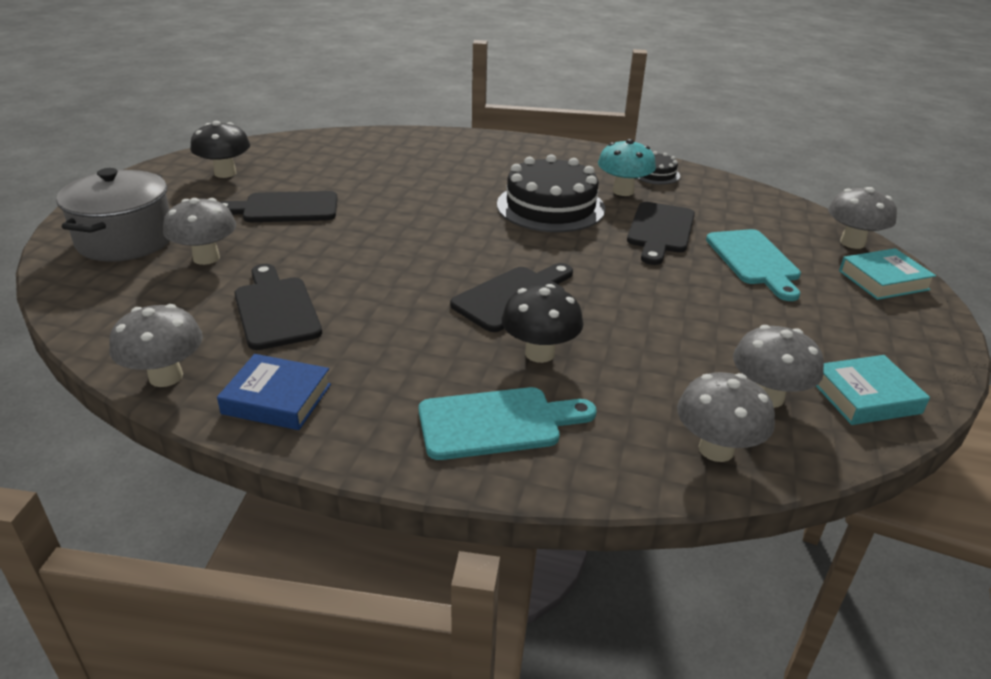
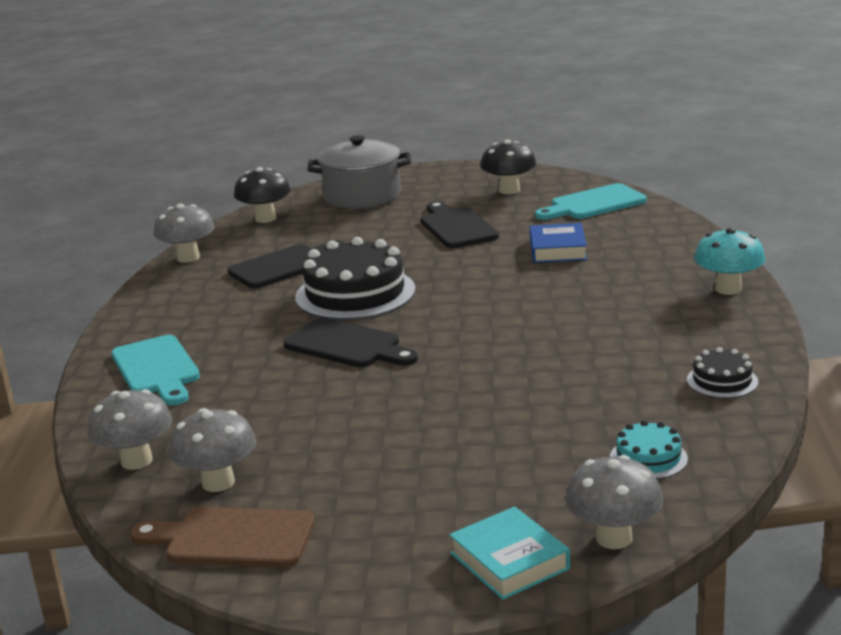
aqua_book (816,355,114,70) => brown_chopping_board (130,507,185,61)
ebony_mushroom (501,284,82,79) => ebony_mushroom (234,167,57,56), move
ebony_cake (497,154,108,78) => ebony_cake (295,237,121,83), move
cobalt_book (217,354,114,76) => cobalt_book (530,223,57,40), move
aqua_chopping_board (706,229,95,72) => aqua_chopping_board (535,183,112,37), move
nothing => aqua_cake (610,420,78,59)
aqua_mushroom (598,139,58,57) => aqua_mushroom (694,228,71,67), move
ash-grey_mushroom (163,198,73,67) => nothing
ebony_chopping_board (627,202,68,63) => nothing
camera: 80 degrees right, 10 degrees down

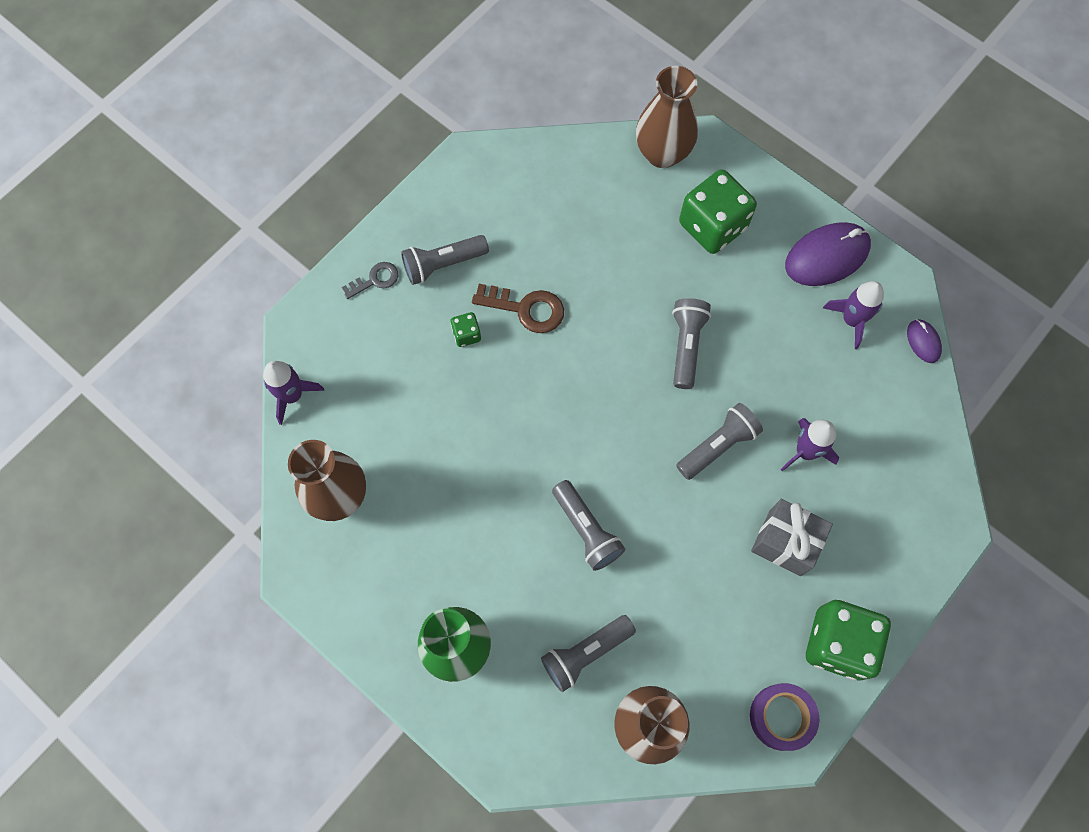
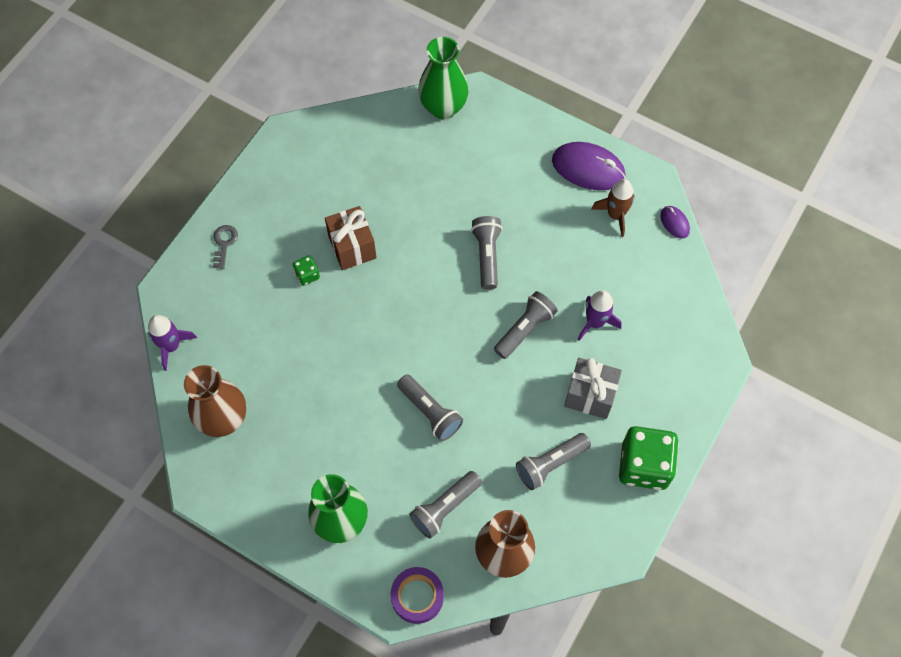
ash-grey_door_key (342,262,56,37) => ash-grey_door_key (213,225,25,44), 45 degrees counterclockwise
brown_door_key (472,284,92,49) => brown_wrapped_gift (325,206,52,64)
violet_sticky_tape (750,683,69,68) => violet_sticky_tape (390,567,54,57), move
brown_flower_vase (636,66,62,102) => green_flower_vase (418,37,51,82)
ash-grey_flashlight (401,235,88,50) => ash-grey_flashlight (516,433,75,57), move
violet_PC_mouse (785,222,86,64) => violet_PC_mouse (552,142,73,48), 60 degrees clockwise
violet_spaceship (823,281,61,68) => brown_spaceship (591,179,44,58)
green_die (679,169,78,85) => nothing
camera: 10 degrees left, 5 degrees down

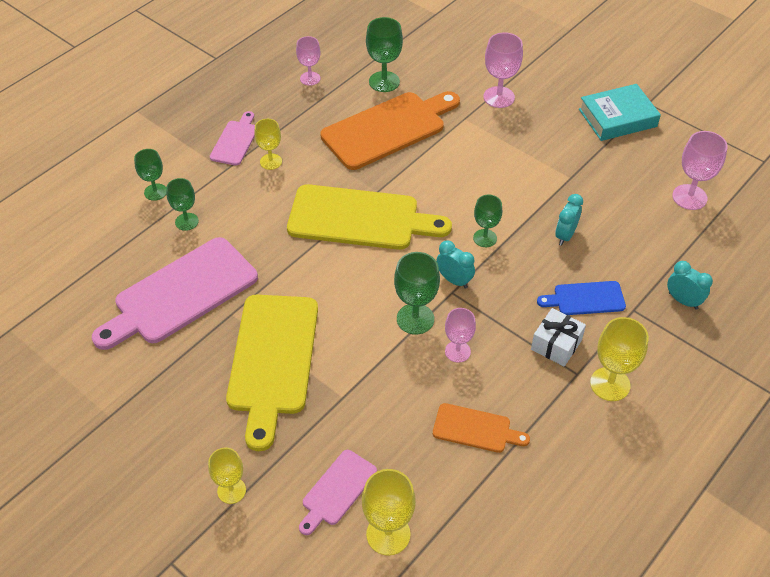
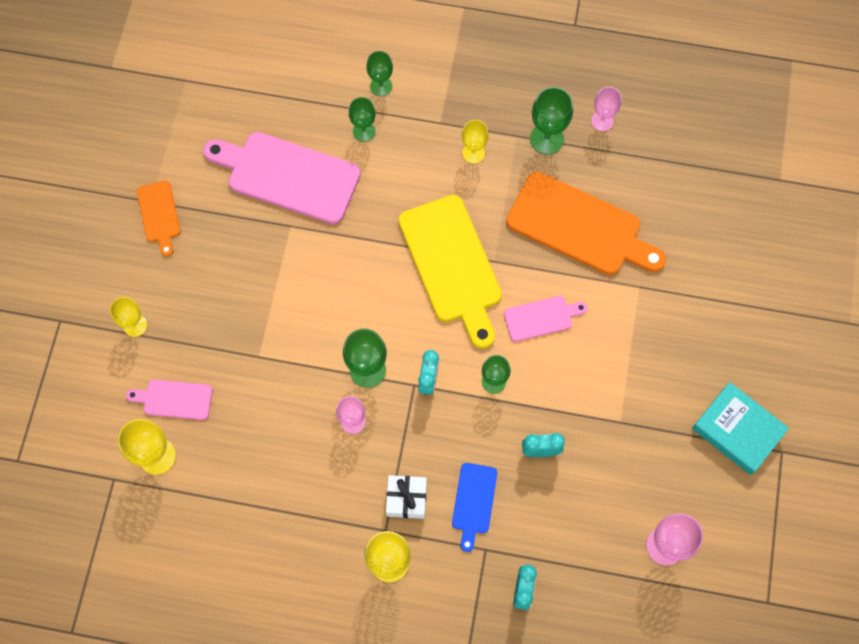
orange-coloured_chopping_board (433,403,97,50) => orange-coloured_chopping_board (137,181,44,76), move
cobalt_chopping_board (537,281,89,34) => cobalt_chopping_board (452,463,45,89), 135 degrees counterclockwise
rose-pink_chopping_board (210,111,45,55) => rose-pink_chopping_board (504,296,84,46), move
green_wine_glass (366,17,37,75) => green_wine_glass (530,87,43,67), move
yellow_chopping_board (226,295,92,156) => nothing
rose-pink_wine_glass (483,32,40,76) => nothing
camera: 60 degrees right, 20 degrees up

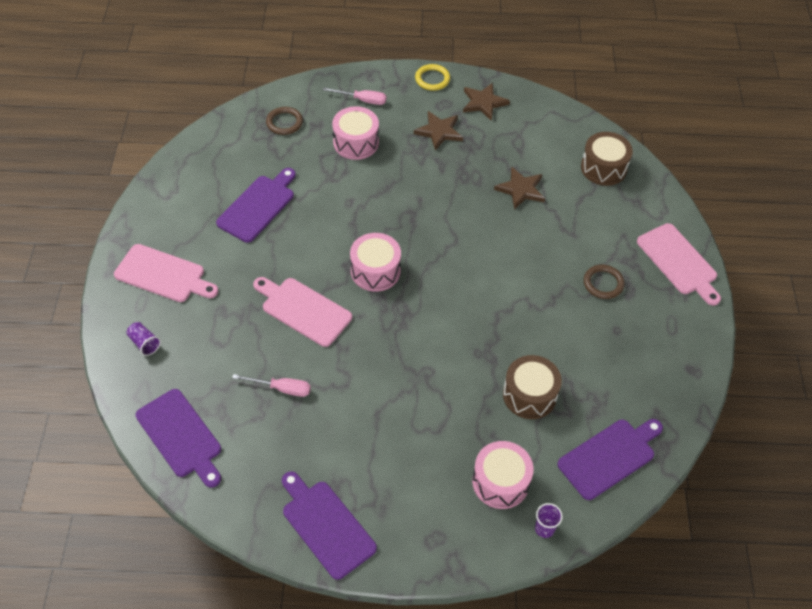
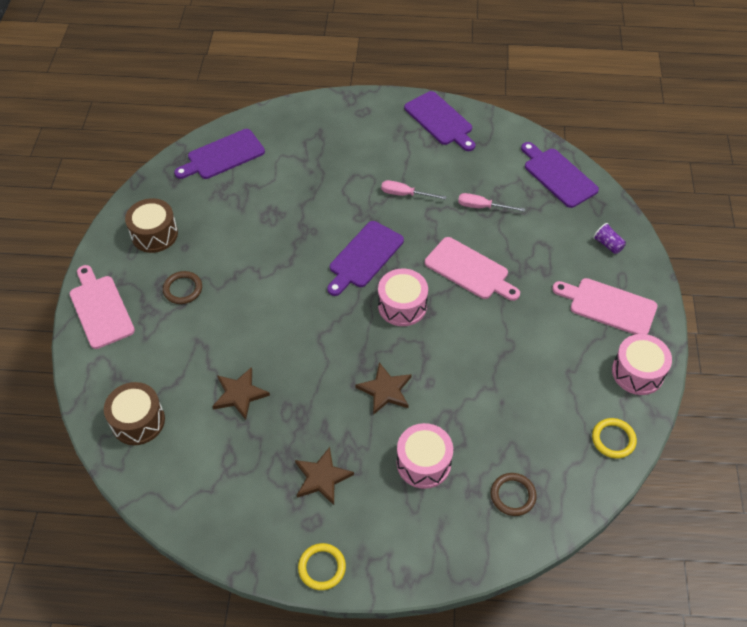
brown_drum (503,355,59,64) => brown_drum (125,198,53,55), move
violet_chopping_board (216,168,80,75) => violet_chopping_board (327,221,77,75), move
brown_star (463,83,47,38) => brown_star (356,362,55,53), move
rose-pink_screwdriver (323,87,64,18) => rose-pink_screwdriver (381,180,66,20), move
nothing => yellow_torus (592,418,45,41)
rose-pink_drum (472,441,62,68) => rose-pink_drum (612,334,60,61), move
violet_tumbler (535,503,28,35) => nothing
camera: 175 degrees left, 0 degrees up

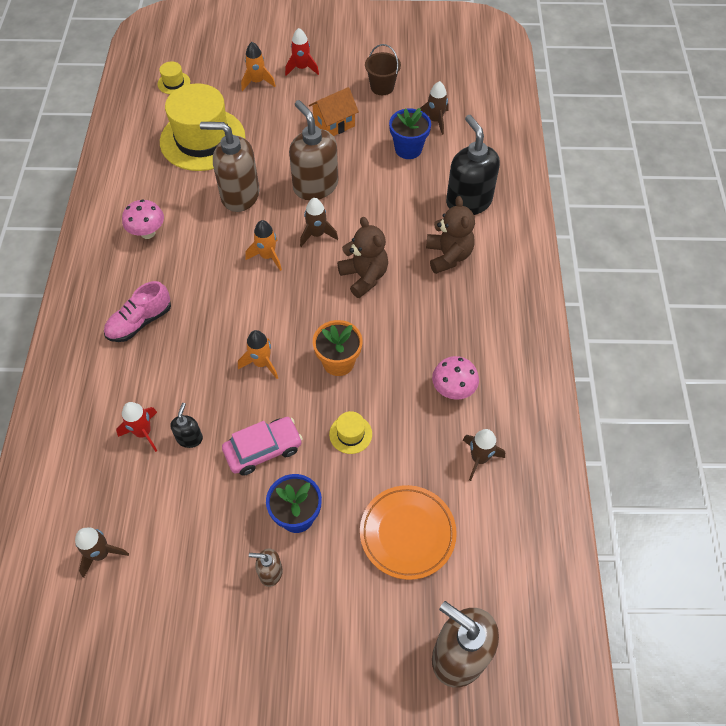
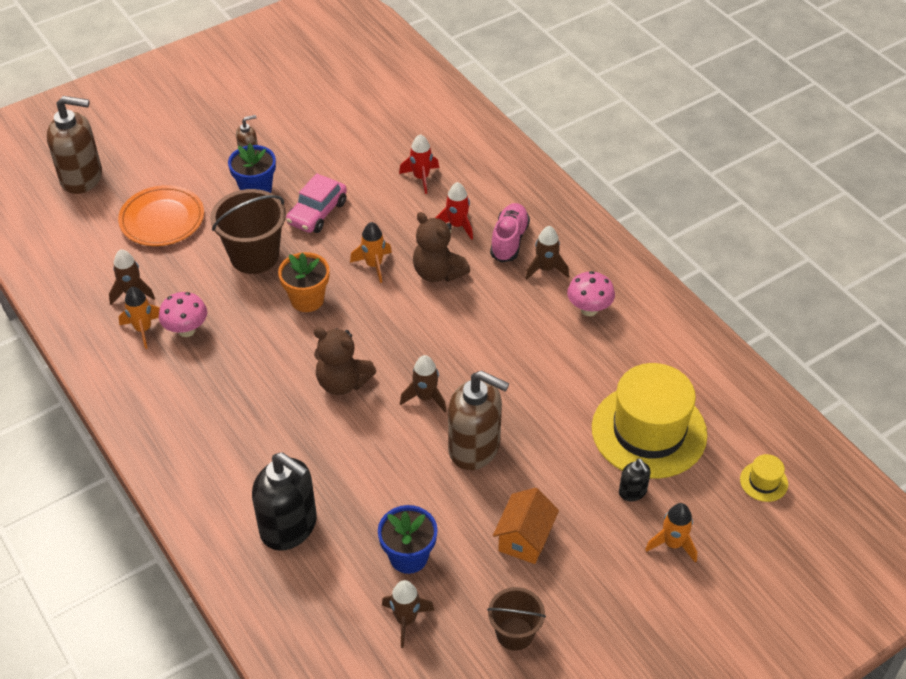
orange-coloured_spaceship (245,220,37,51) => orange-coloured_spaceship (119,287,41,62), move
yellow_hat (329,411,43,43) => brown_pail (210,189,76,85)
brown_teddy_bear (426,196,49,78) => brown_teddy_bear (413,212,57,70), move
scarlet_spaceship (285,28,34,48) => scarlet_spaceship (436,182,37,58), move
brown_spaceship (75,527,54,51) => brown_spaceship (525,226,44,54), move
ebony_soap_pump (170,403,33,45) => ebony_soap_pump (619,458,32,43), move
brown_soap_pump (200,122,59,90) => nothing
camera: 145 degrees right, 10 degrees down

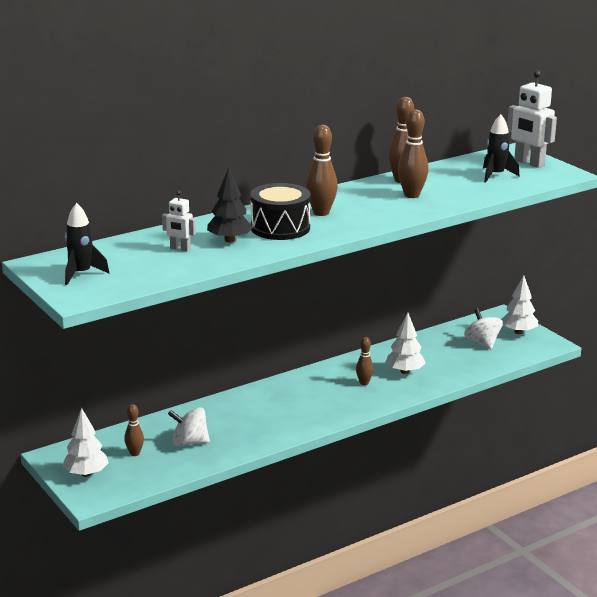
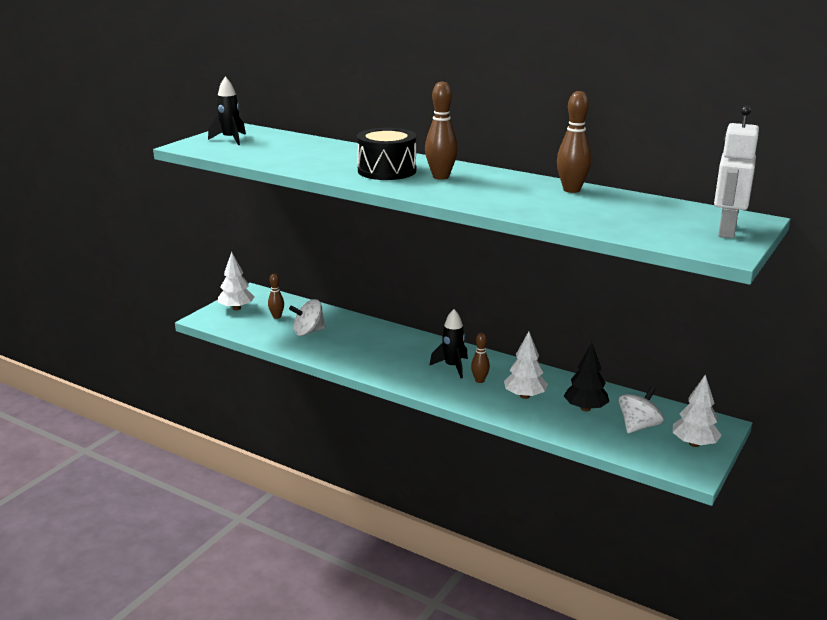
snow-white_spinning_top (168,407,42,39) => snow-white_spinning_top (289,299,37,37), 90 degrees counterclockwise
ebony_spaceship (483,114,37,68) => ebony_spaceship (429,309,39,69), move
ebony_fir_tree (207,168,46,74) => ebony_fir_tree (564,343,45,68), move
snow-white_toy_robot (162,191,34,60) => nothing
brown_tenpin (398,110,31,88) => nothing
camera: 65 degrees right, 0 degrees up

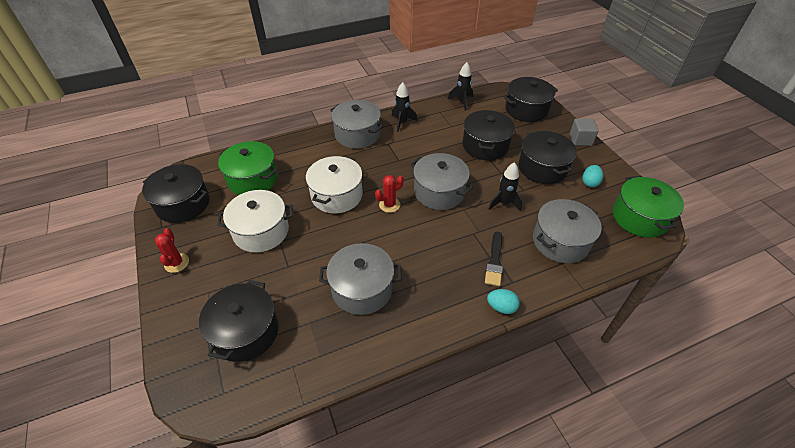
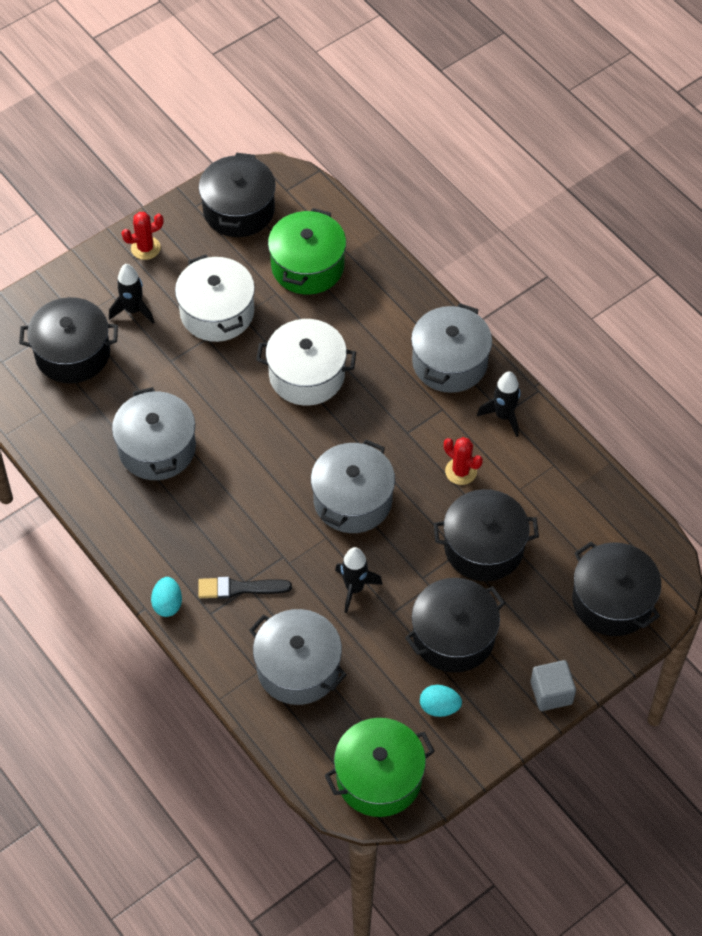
ebony_spaceship (448,62,25,49) => ebony_spaceship (109,264,45,60), move
scarlet_cactus (375,175,29,38) => scarlet_cactus (444,437,39,48), move
camera: 75 degrees right, 10 degrees up

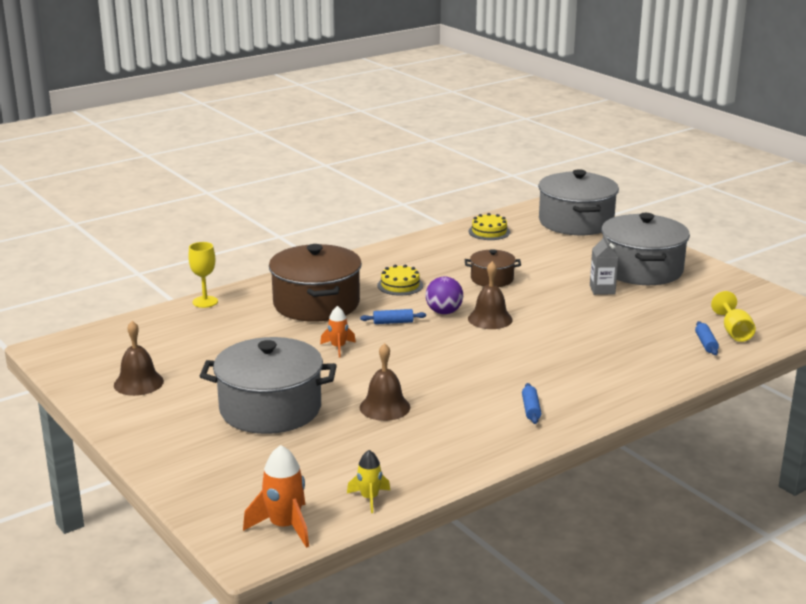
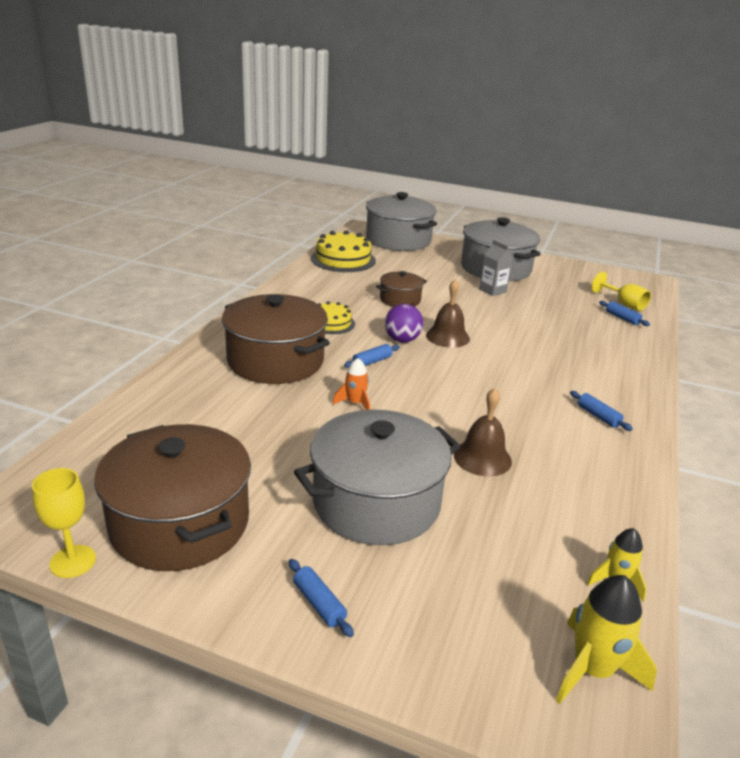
yellow_wine_glass (188,242,30,66) => yellow_wine_glass (32,468,64,110), move
brown_hand_bell (114,321,50,75) => brown_cooking_pot (94,424,157,147)
nothing => cobalt_pastry_roller (289,559,65,78)
yellow_cake (468,213,42,27) => yellow_cake (311,230,65,42), x1.67
orange-coloured_spaceship (243,445,66,103) => yellow_spaceship (556,575,101,129)
camera: 35 degrees left, 5 degrees up

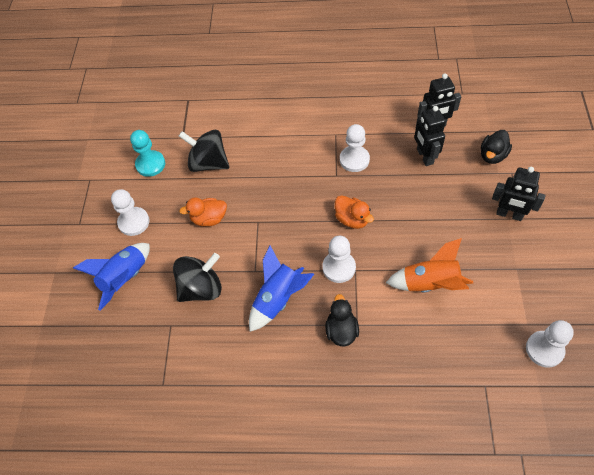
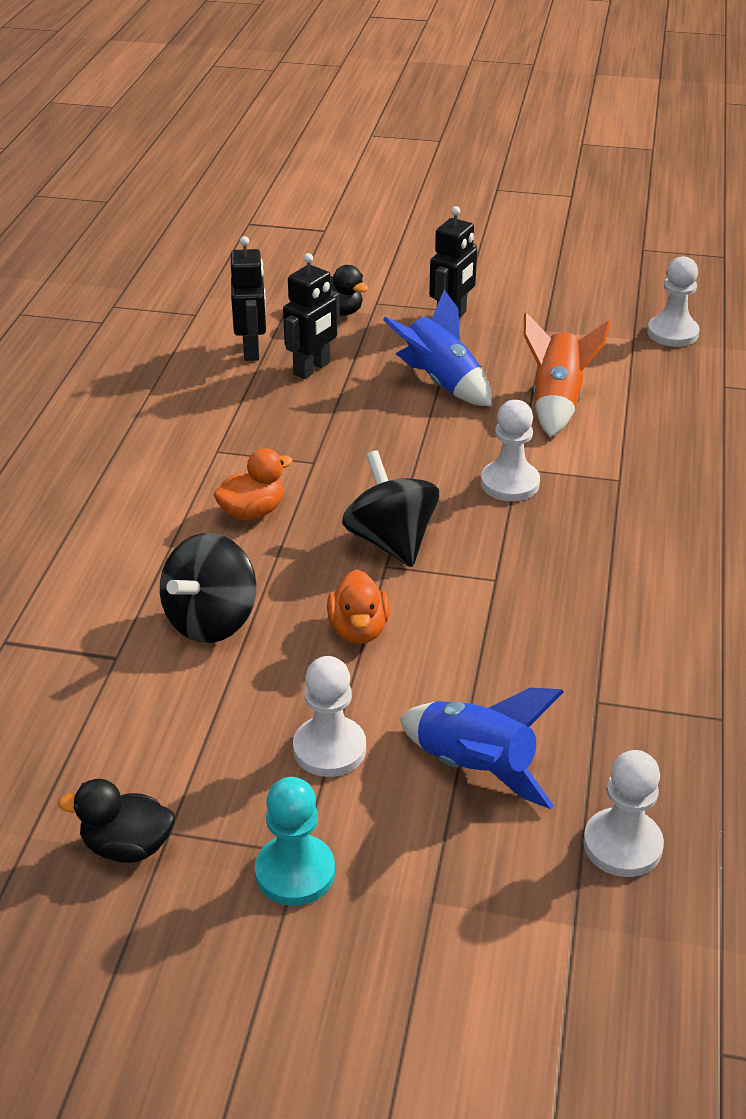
ebony_rubber_duck (325,294,34,53) => ebony_rubber_duck (58,779,117,84), move
orange-coloured_rubber_duck (335,195,39,34) => orange-coloured_rubber_duck (214,448,79,73), move
aqua_chess_pawn (130,130,35,47) => aqua_chess_pawn (255,777,80,129), move
ebony_toy_robot (414,106,32,60) => ebony_toy_robot (283,253,57,126), 45 degrees counterclockwise
ebony_spinning_top (173,253,49,49) => ebony_spinning_top (342,450,97,117), move
cobalt_spaceship (249,246,65,86) => cobalt_spaceship (383,290,109,116), move
snow-white_chess_pawn (340,124,30,48) => snow-white_chess_pawn (583,750,81,127), move
camera: 85 degrees left, 20 degrees down

